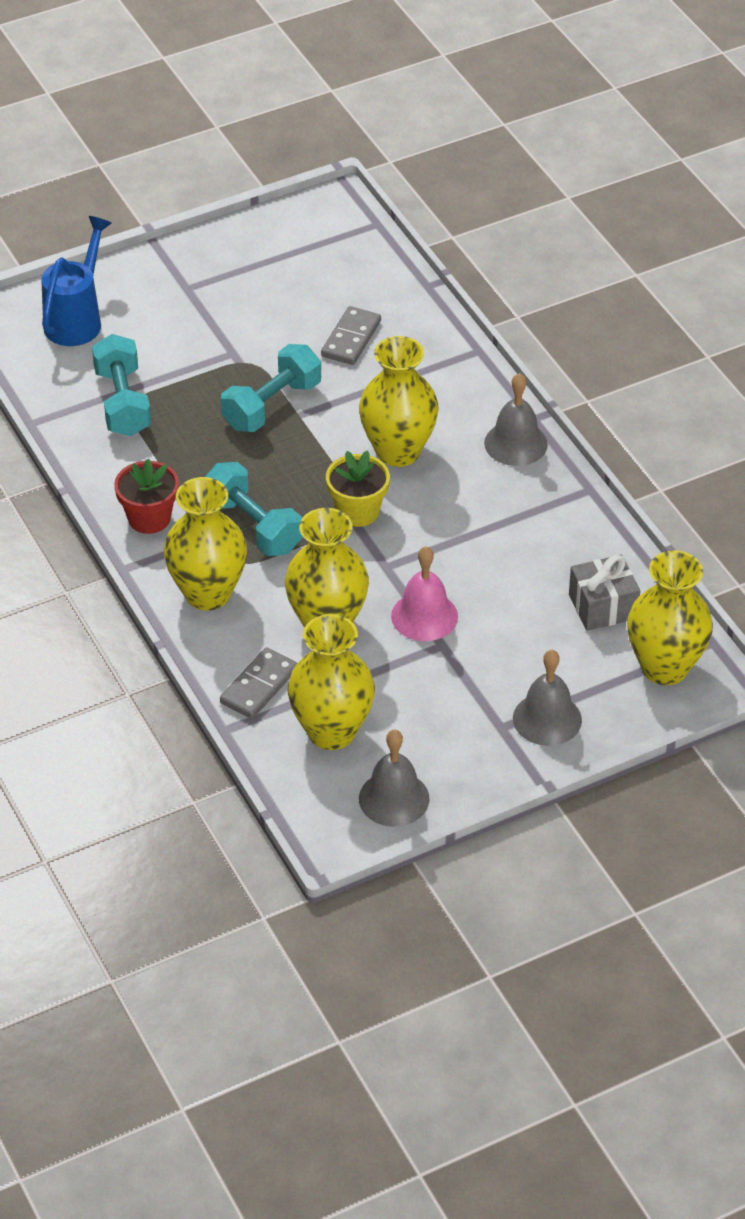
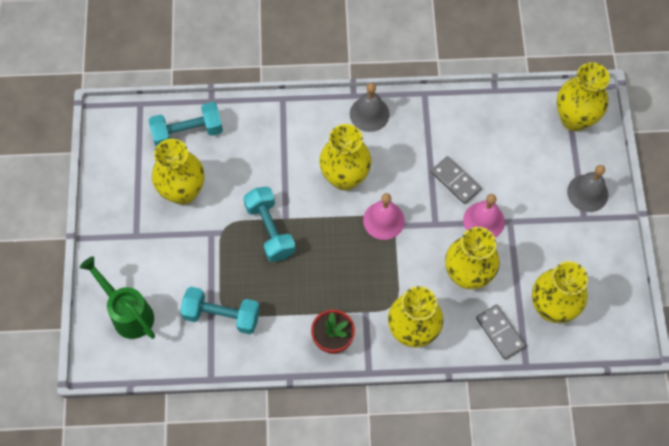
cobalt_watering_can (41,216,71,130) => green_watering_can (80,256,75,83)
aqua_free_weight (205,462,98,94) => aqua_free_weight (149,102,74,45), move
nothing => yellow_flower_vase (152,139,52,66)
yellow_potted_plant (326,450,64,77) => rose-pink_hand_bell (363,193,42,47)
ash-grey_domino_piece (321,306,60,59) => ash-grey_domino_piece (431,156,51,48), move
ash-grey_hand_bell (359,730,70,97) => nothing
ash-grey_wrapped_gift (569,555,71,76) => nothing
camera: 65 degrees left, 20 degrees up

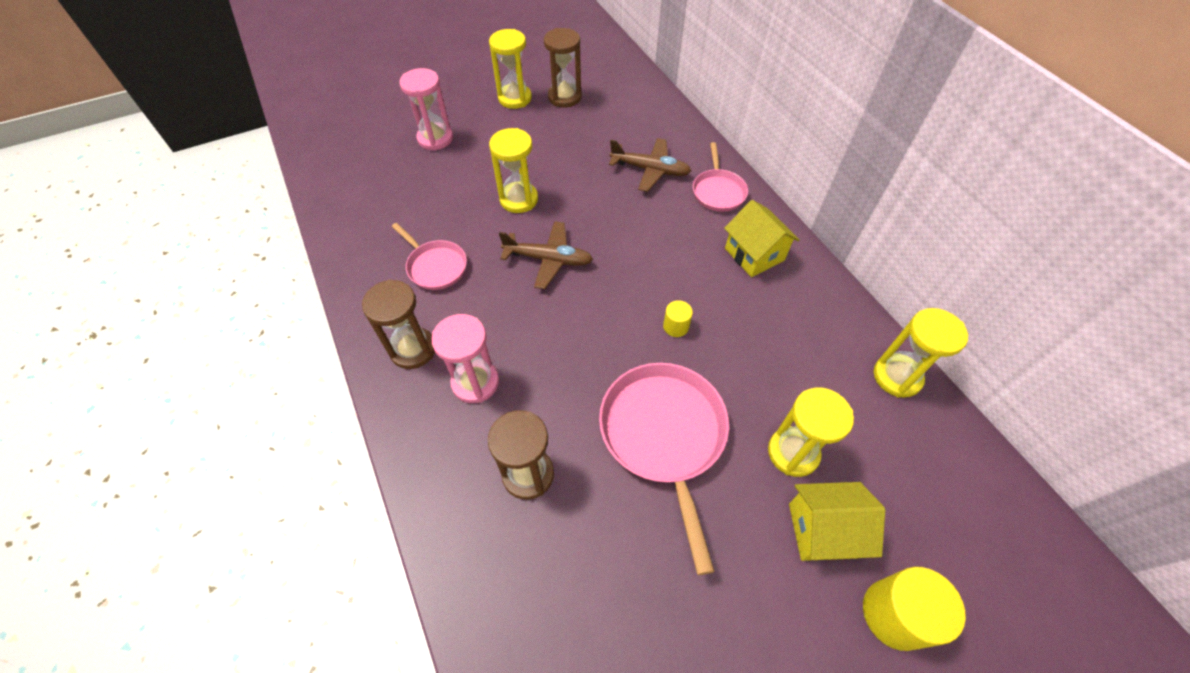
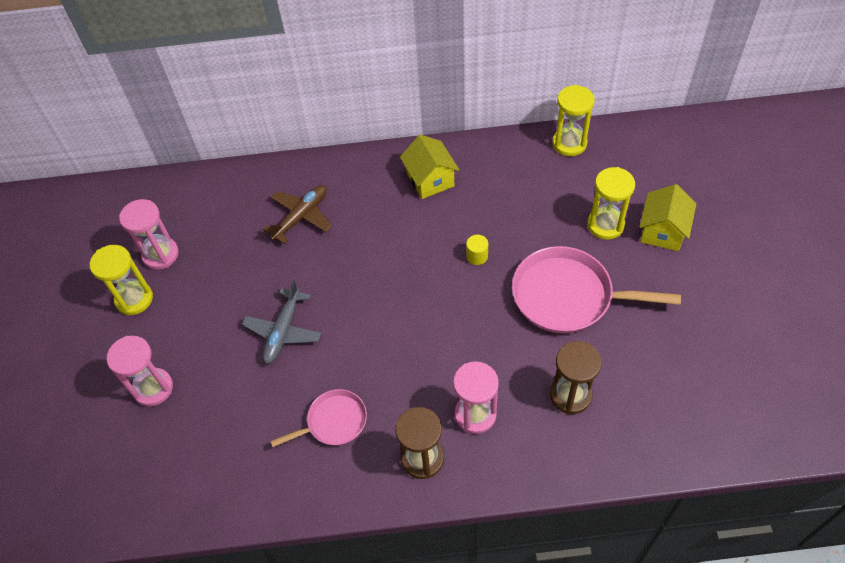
brown_hourglass (544,28,37,80) => rose-pink_hourglass (119,199,60,71)
yellow_hourglass (489,128,49,85) => ash-grey_aeroplane (242,280,79,84)
yellow_house (724,200,76,77) => yellow_house (400,135,59,64), 75 degrees clockwise
brown_aeroplane (499,221,94,68) => nothing
rose-pink_skillet (693,142,55,70) => nothing
yellow_cylinder_shape (863,567,103,84) => nothing
camera: 65 degrees left, 0 degrees up

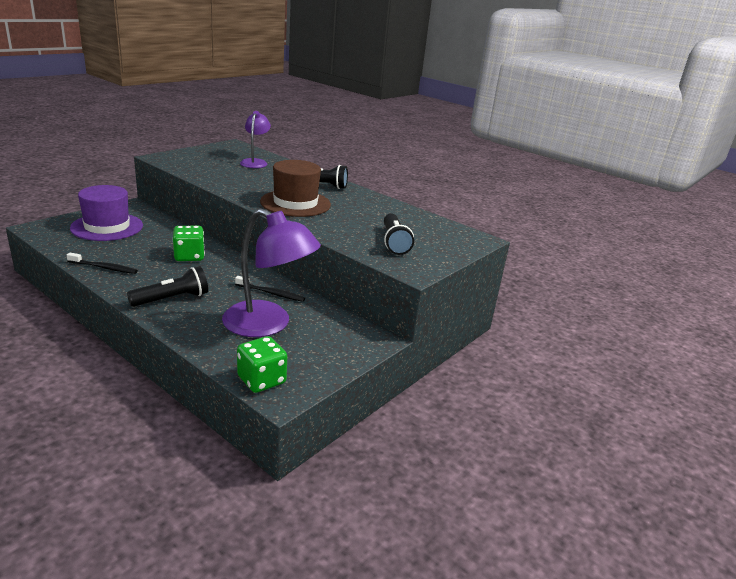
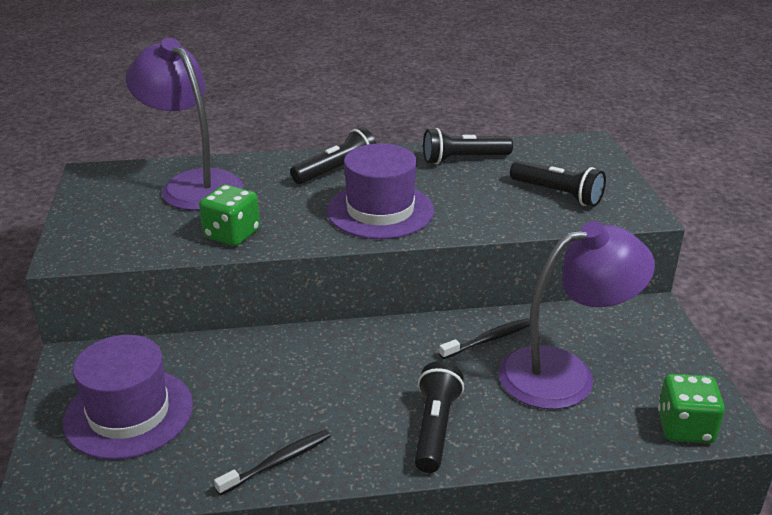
violet_lamp (240,111,31,57) => violet_lamp (126,38,117,173), x1.74
green_die (172,226,33,35) => green_die (199,184,61,62), move
brown_hat (260,160,71,57) => violet_hat (327,143,107,96)
nothing => ebony_flashlight (423,128,90,37)
camera: 45 degrees left, 5 degrees up

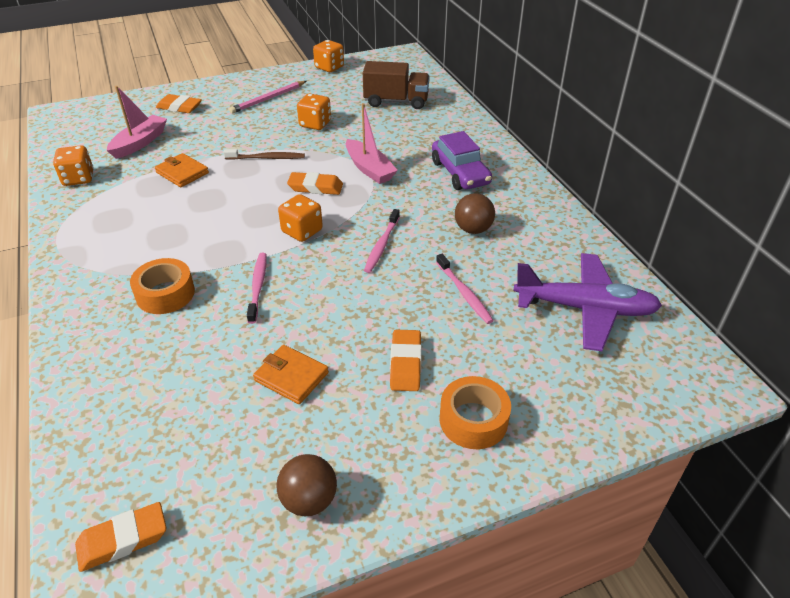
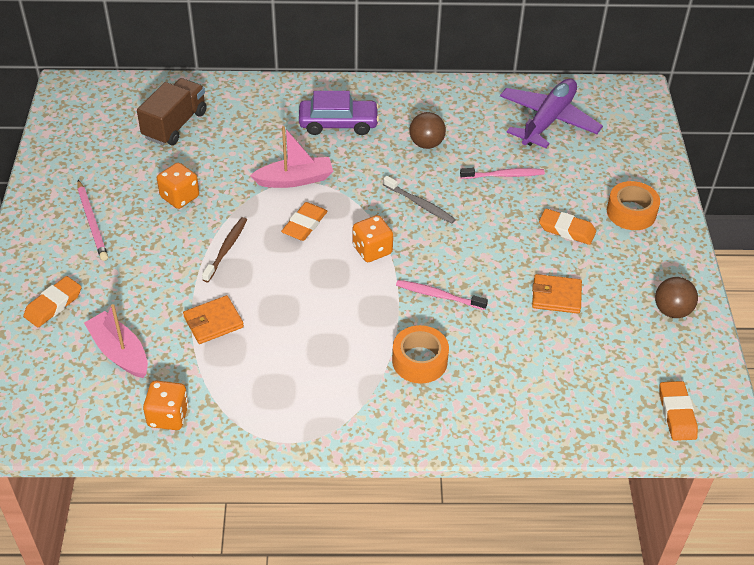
rose-pink_toothbrush (364,209,36,64) => ash-grey_toothbrush (383,176,73,47)
orange-coloured_billfold (253,345,76,59) => orange-coloured_billfold (532,274,50,40), 45 degrees clockwise
orange-coloured_die (313,40,31,32) => nothing
camera: 70 degrees left, 5 degrees up

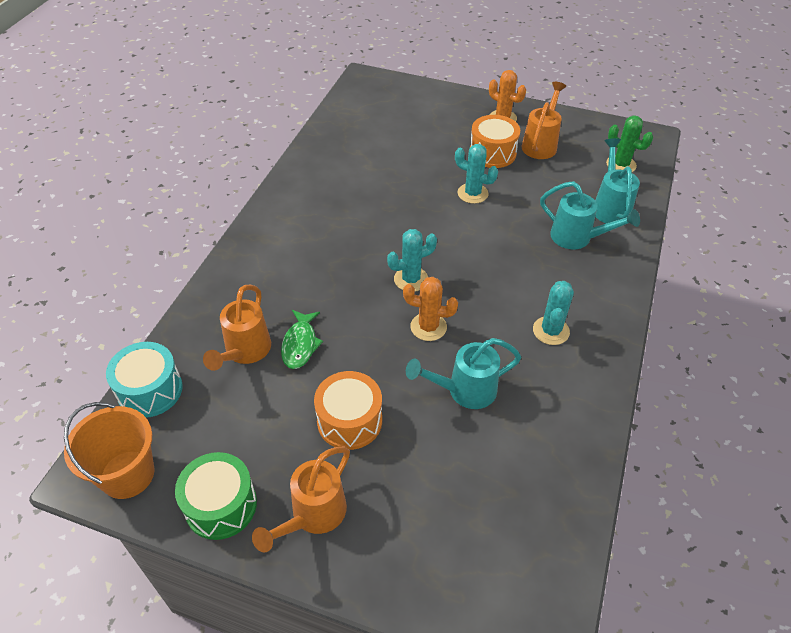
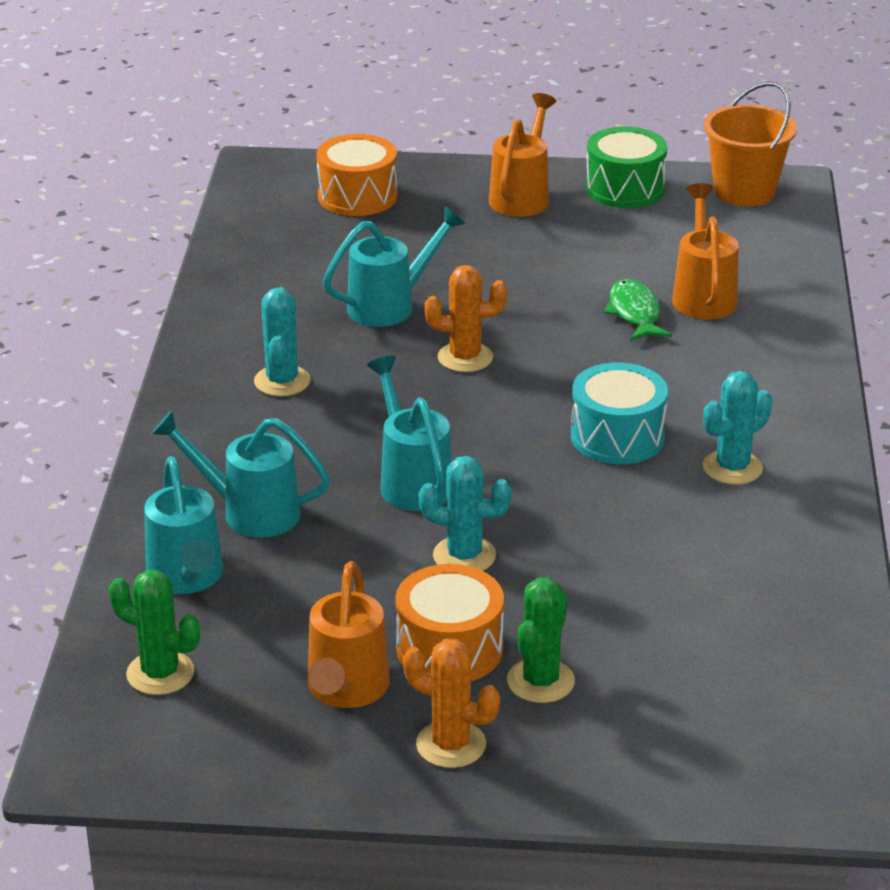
orange-coloured_drum (314,371,68,79) => orange-coloured_drum (316,134,82,82), move
nothing => aqua_watering_can (367,356,85,155)
nothing => green_cactus (507,577,68,126)
aqua_drum (106,342,77,76) => aqua_drum (571,363,97,101), move
aqua_cactus (387,229,50,62) => aqua_cactus (703,371,69,114), move
camera: 165 degrees right, 15 degrees down

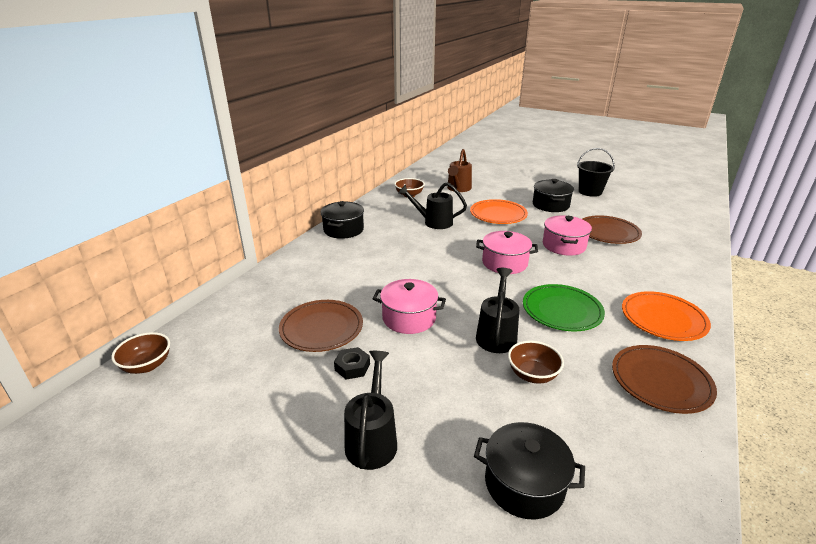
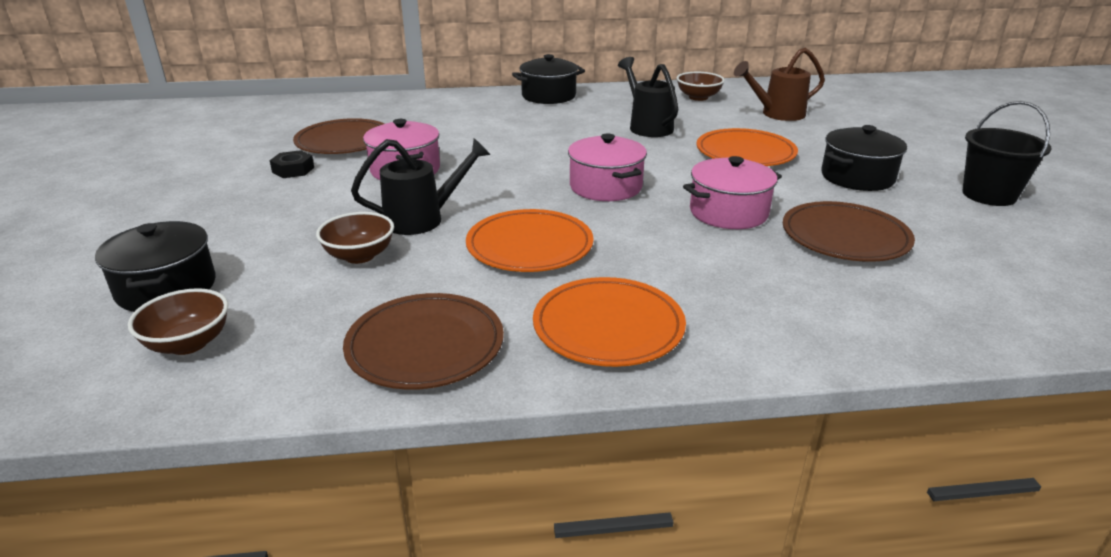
brown_deep_dish (111,332,59,42) => brown_deep_dish (128,288,100,67), move
green_dinner_plate (523,284,82,47) => orange-coloured_dinner_plate (466,209,128,63)
ebony_watering_can (344,351,53,119) => nothing
camera: 55 degrees right, 0 degrees up

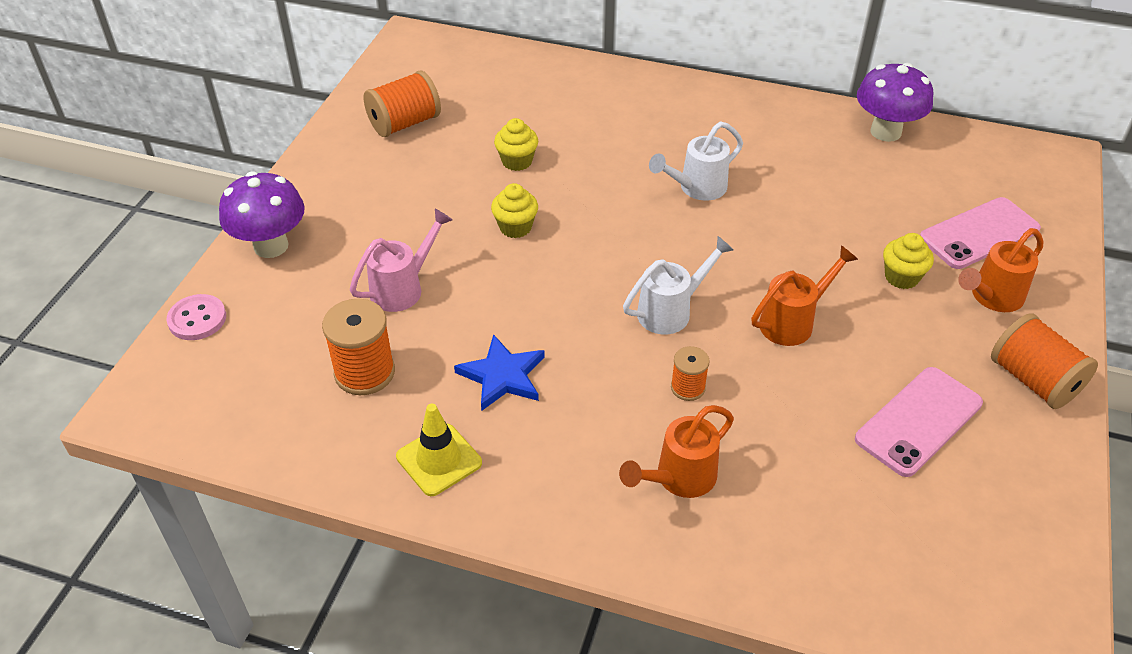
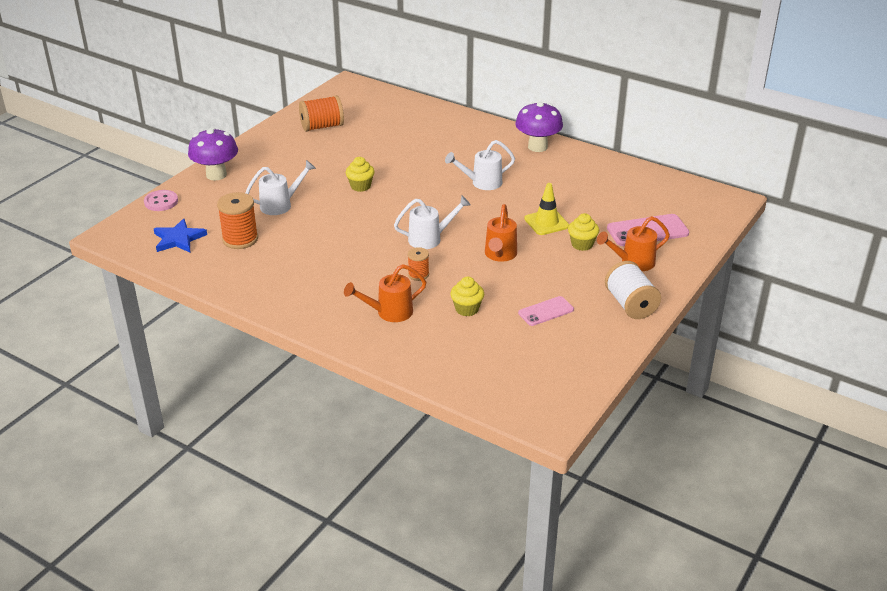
cobalt_star (454,334,91,77) => cobalt_star (154,218,53,34), move
rose-pink_watering_can (350,209,102,103) => snow-white_watering_can (246,160,70,55)
yellow_muffin (494,118,44,53) => yellow_muffin (450,277,34,39), move
orange-coloured_watering_can (751,245,107,101) => orange-coloured_watering_can (485,204,32,58), 120 degrees clockwise
violet_mushroom (857,63,76,79) => violet_mushroom (515,102,48,50), move
rose-pink_mobile_phone (855,367,128,110) => rose-pink_mobile_phone (518,296,56,30), x0.63
yellow_safety_cone (396,404,86,92) => yellow_safety_cone (524,183,45,52), move
orange-coloured_reel_of_thread (991,313,107,96) => snow-white_reel_of_thread (605,261,56,58)
camera: 15 degrees right, 10 degrees down

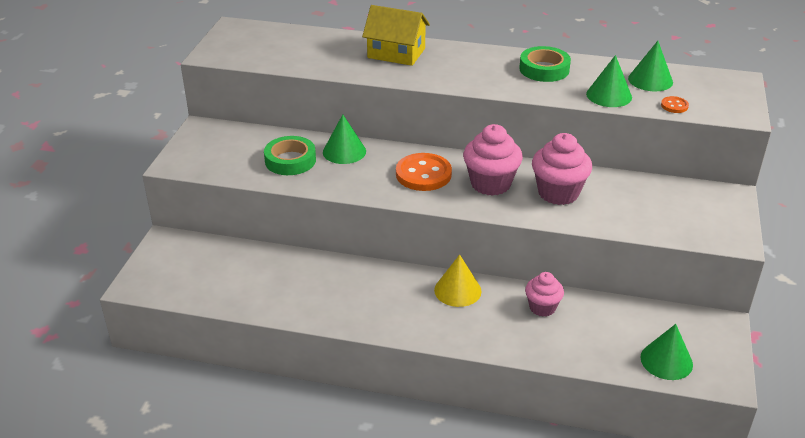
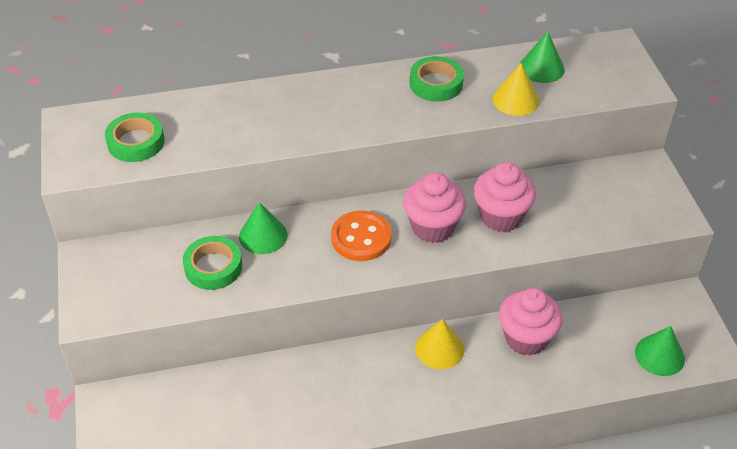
nothing => green_sticky_tape (105,112,60,50)
green_solid_cone (586,55,46,52) => yellow_solid_cone (493,63,47,53)
rose-pink_muffin (525,272,39,45) => rose-pink_muffin (499,288,64,68), x1.60
yellow_house (362,5,68,61) => nothing
orange-coloured_shirt_button (661,96,28,17) => nothing
camera: 25 degrees left, 10 degrees up

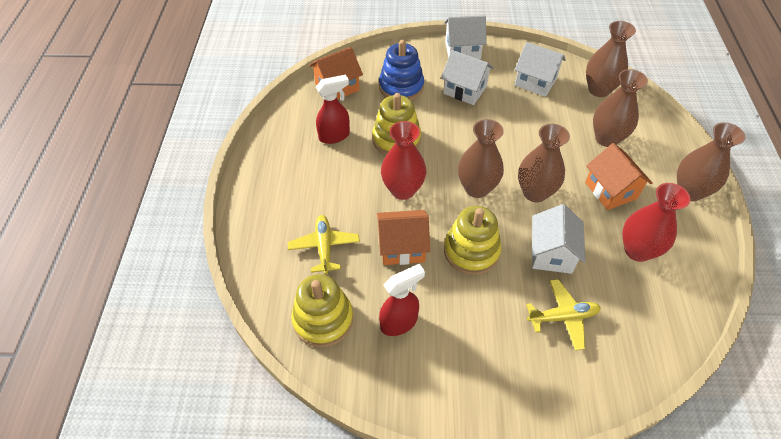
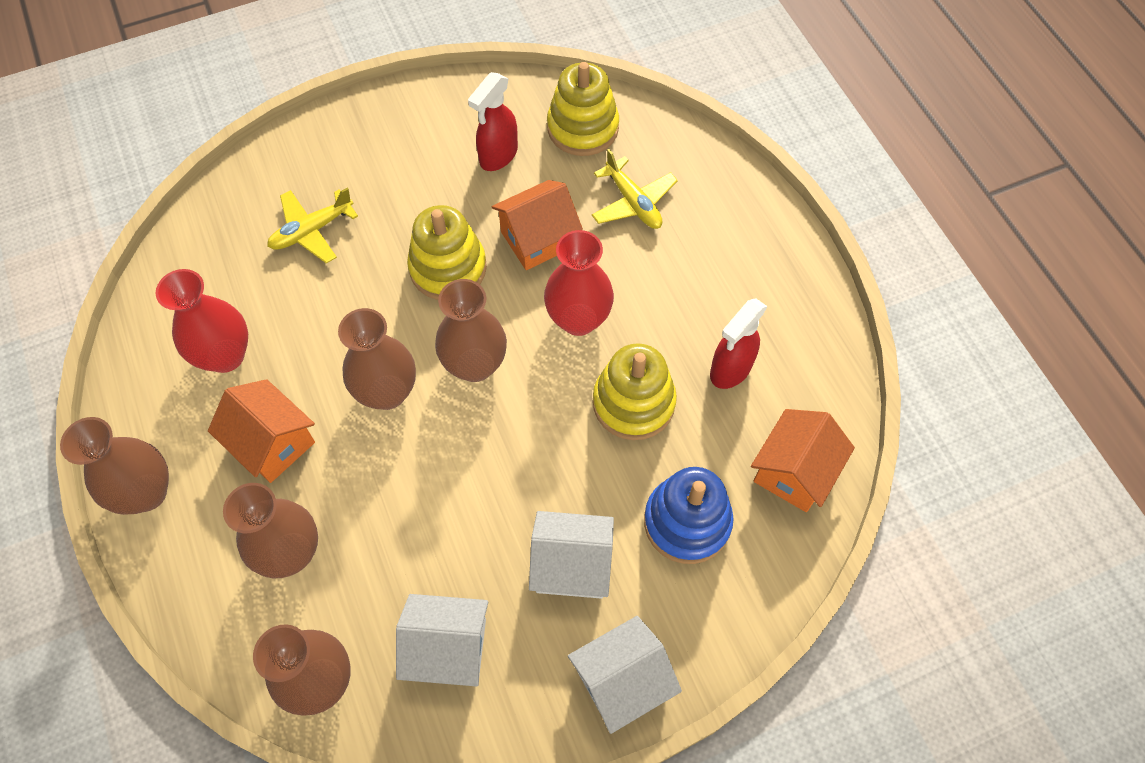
snow-white_house (532,204,54,70) => nothing
camera: 155 degrees right, 10 degrees up

